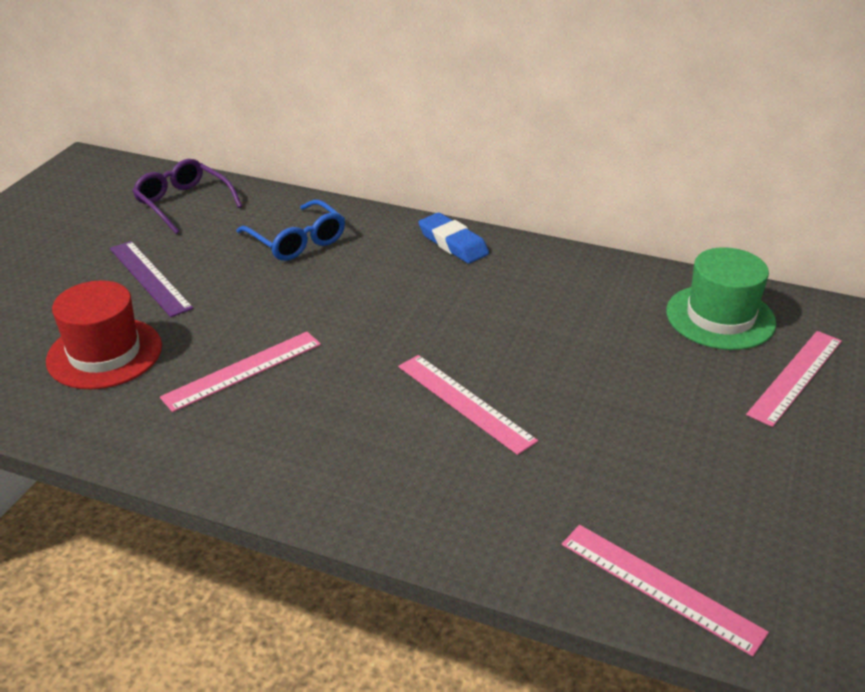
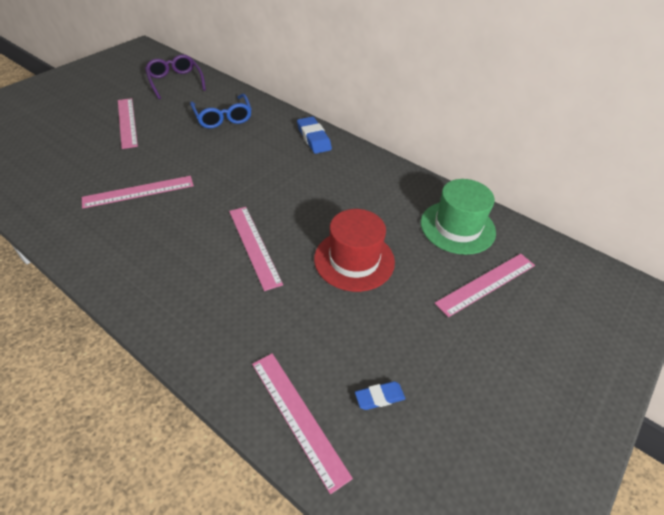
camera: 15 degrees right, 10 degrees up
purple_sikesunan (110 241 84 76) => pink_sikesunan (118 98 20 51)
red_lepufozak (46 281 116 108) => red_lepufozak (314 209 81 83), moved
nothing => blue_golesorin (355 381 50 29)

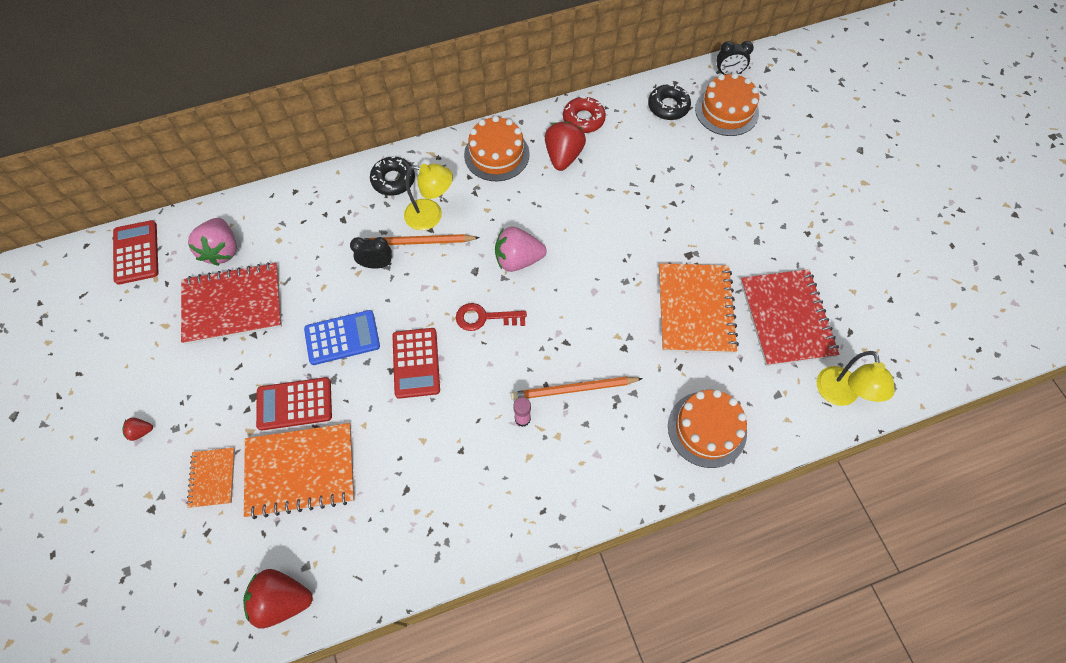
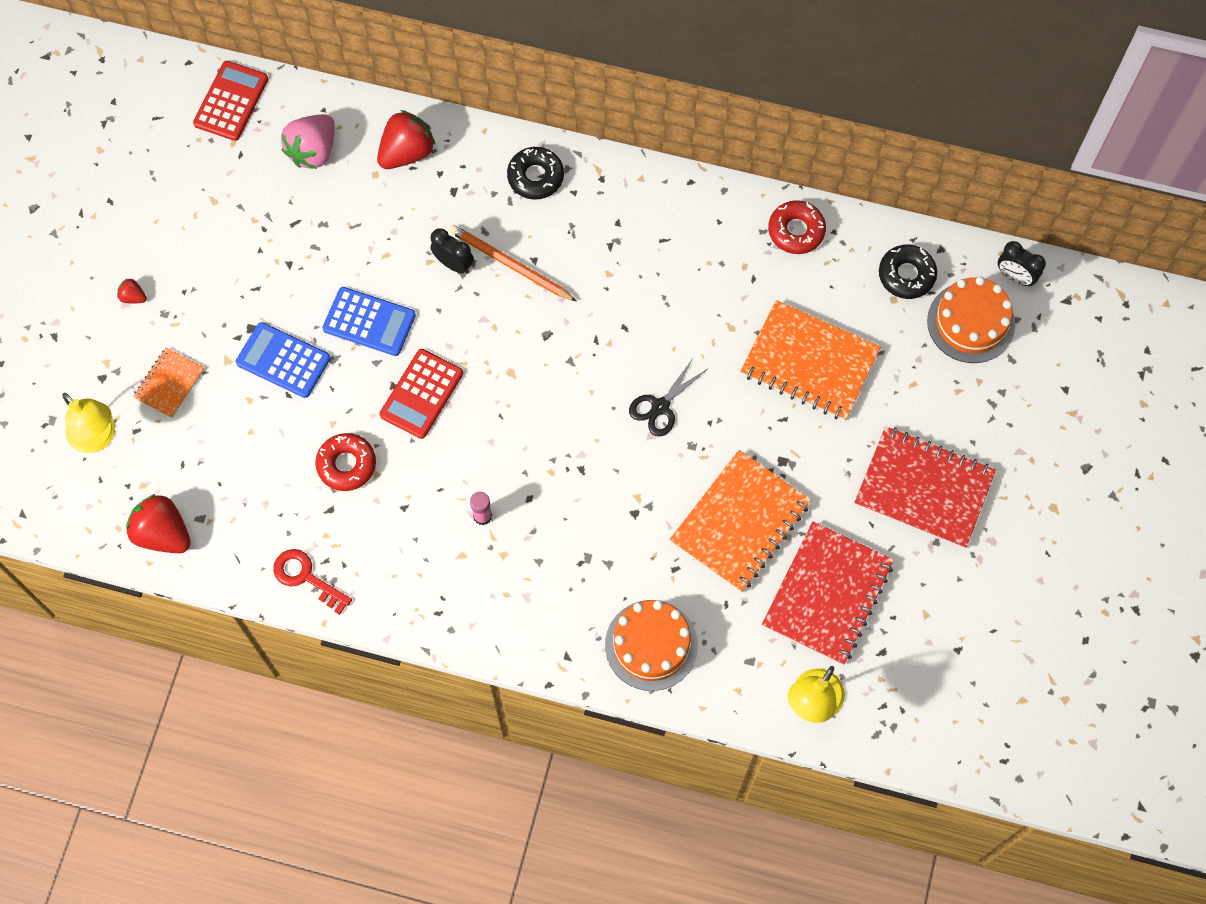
camera: 35 degrees right, 5 degrees up
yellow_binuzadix (404 164 49 66) => yellow_binuzadix (62 393 53 60), moved
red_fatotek (256 377 76 54) => blue_fatotek (236 322 95 76)
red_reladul (456 303 71 28) => red_reladul (273 549 79 66), moved
nothing => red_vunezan (315 433 61 58)
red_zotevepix (545 121 41 50) => red_zotevepix (377 110 58 59), moved
nothing => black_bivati (629 358 78 79)
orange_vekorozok (244 423 110 96) => orange_vekorozok (740 300 141 121), moved
red_vekorozok (181 262 101 83) => red_vekorozok (854 426 142 123), moved
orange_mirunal (464 116 66 65) => nothing
pink_zotevepix (495 227 52 45) => nothing
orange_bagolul (511 377 132 23) => nothing

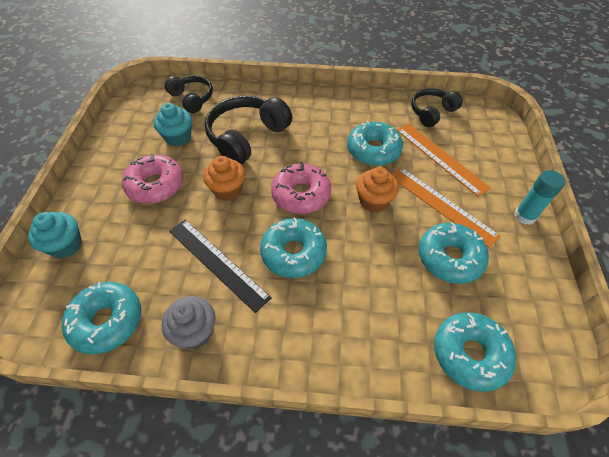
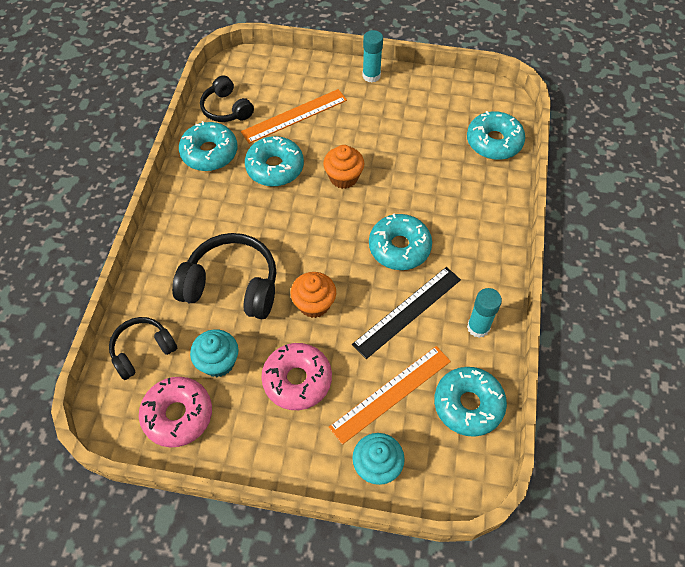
camera: 85 degrees left, 5 degrees up
pink_vunezan (271 162 60 52) => pink_vunezan (139 377 73 70), moved
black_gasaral (205 96 87 69) => black_gasaral (172 233 104 87), 150 degrees clockwise
turquoise_vunezan (419 222 70 62) => turquoise_vunezan (179 121 58 50), moved
orange_sikesunan (392 167 108 81) => orange_sikesunan (329 346 122 99), moved
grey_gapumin (162 296 54 53) => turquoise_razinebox (467 288 35 50)

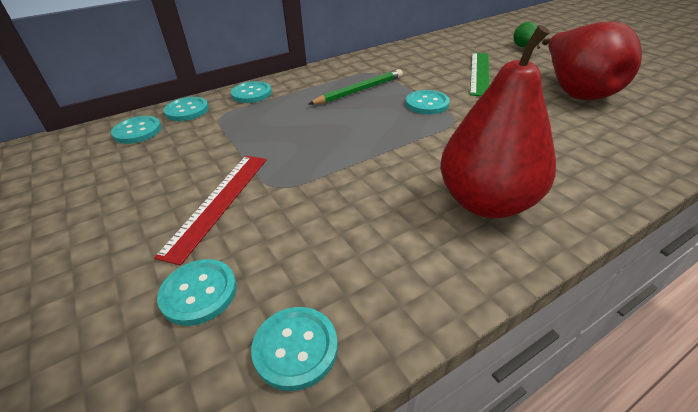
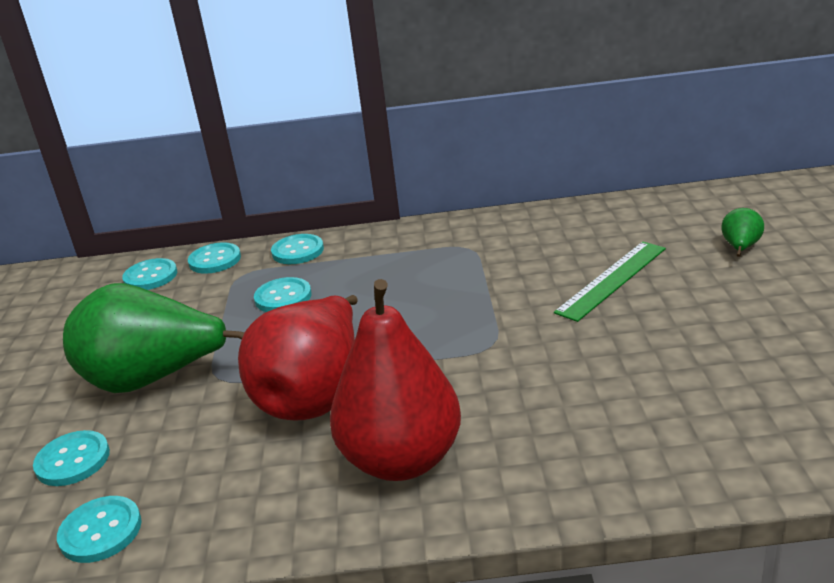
camera: 30 degrees right, 10 degrees down
red_sikesunan (154 156 113 109) => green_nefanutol (63 283 182 110)
red_nefanutol (542 21 100 79) => red_nefanutol (238 295 119 126), moved
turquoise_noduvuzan (406 90 44 24) => turquoise_noduvuzan (254 277 58 35), moved
green_bagolul (309 69 94 36) => nothing

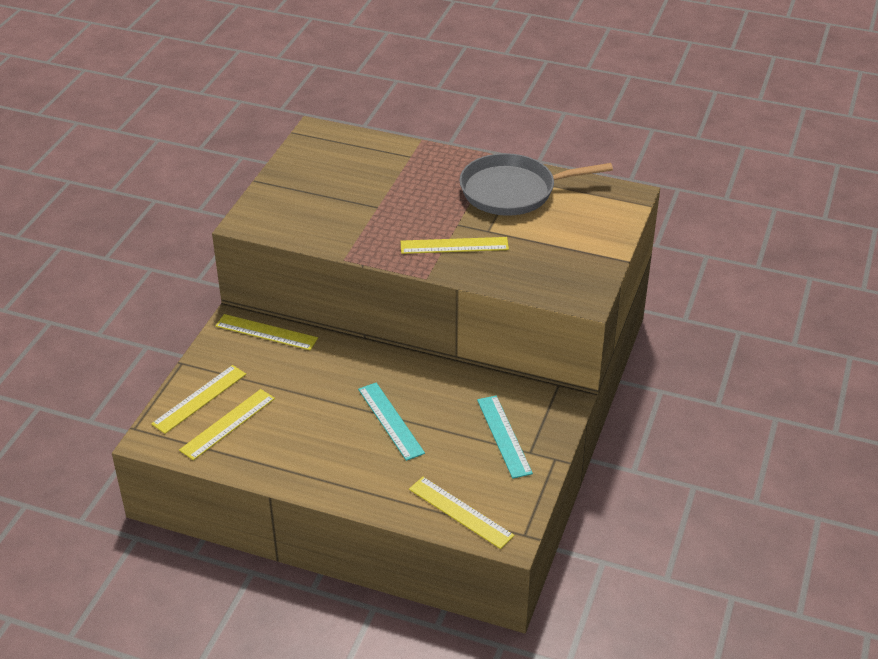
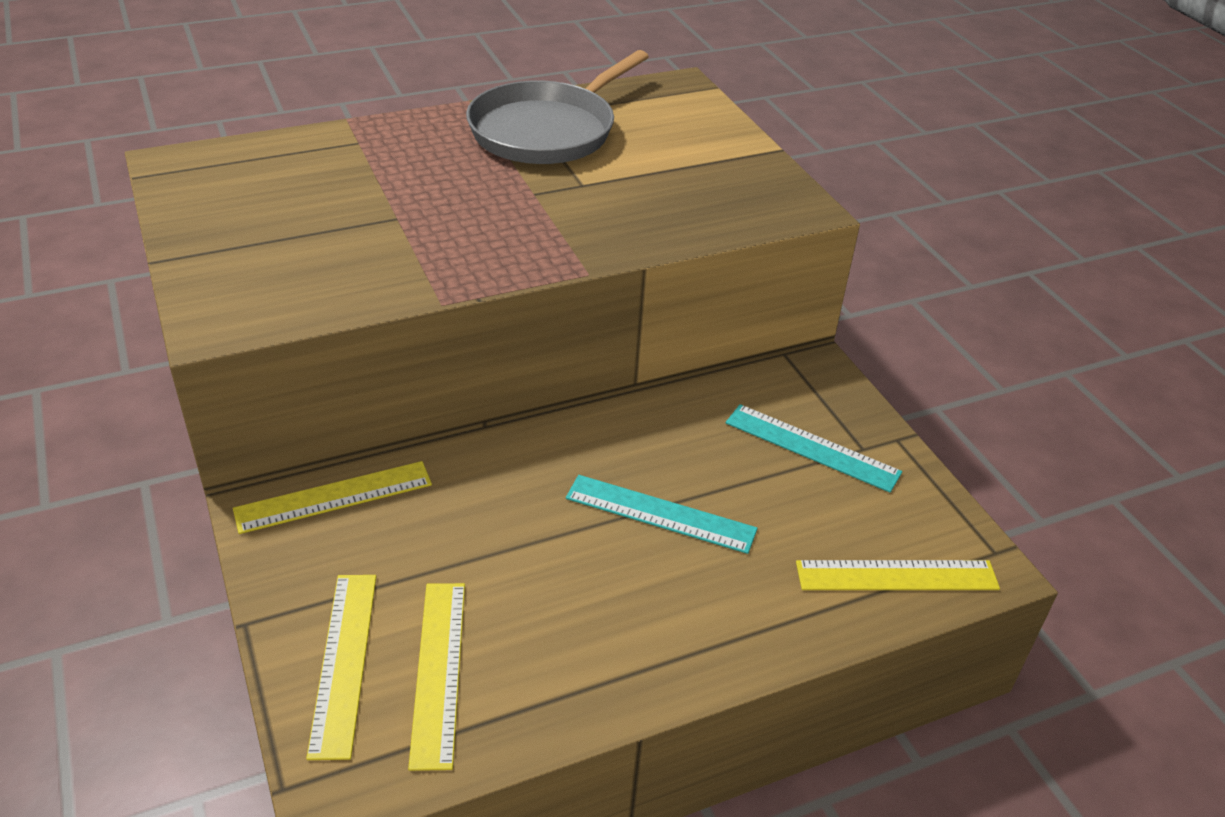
camera: 45 degrees left, 0 degrees up
yellow_sikesunan (401 237 108 17) => nothing

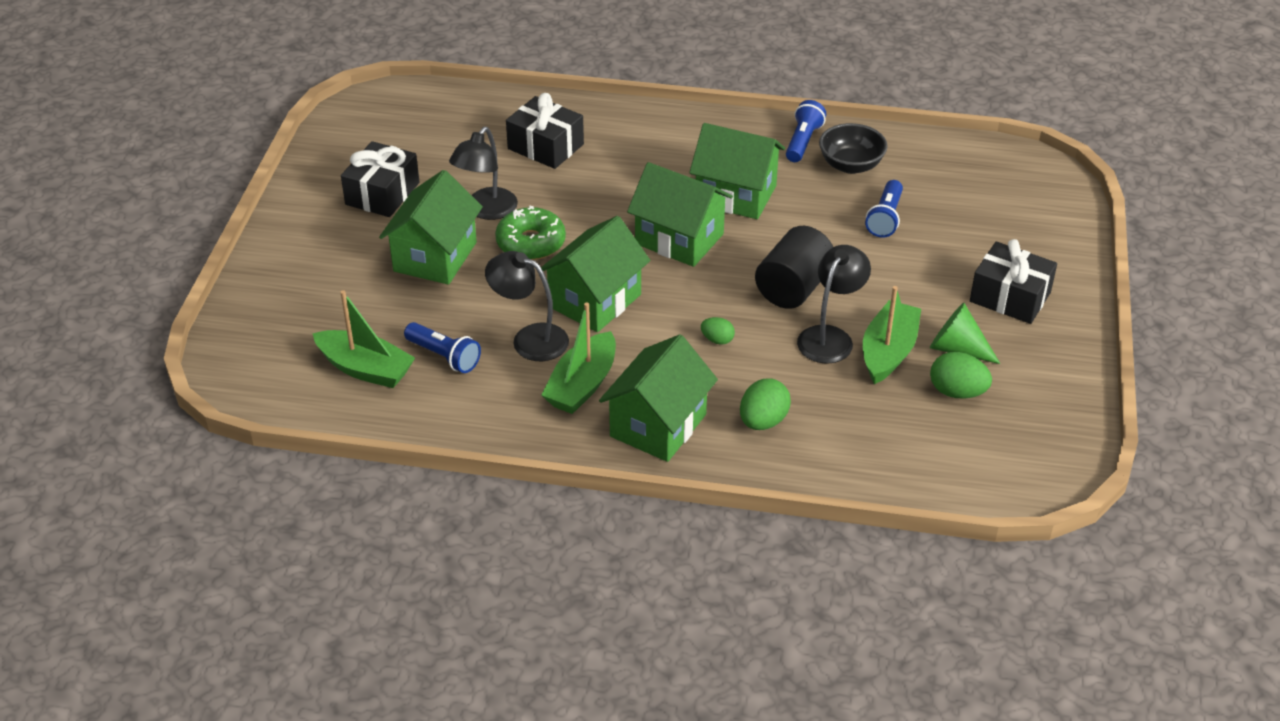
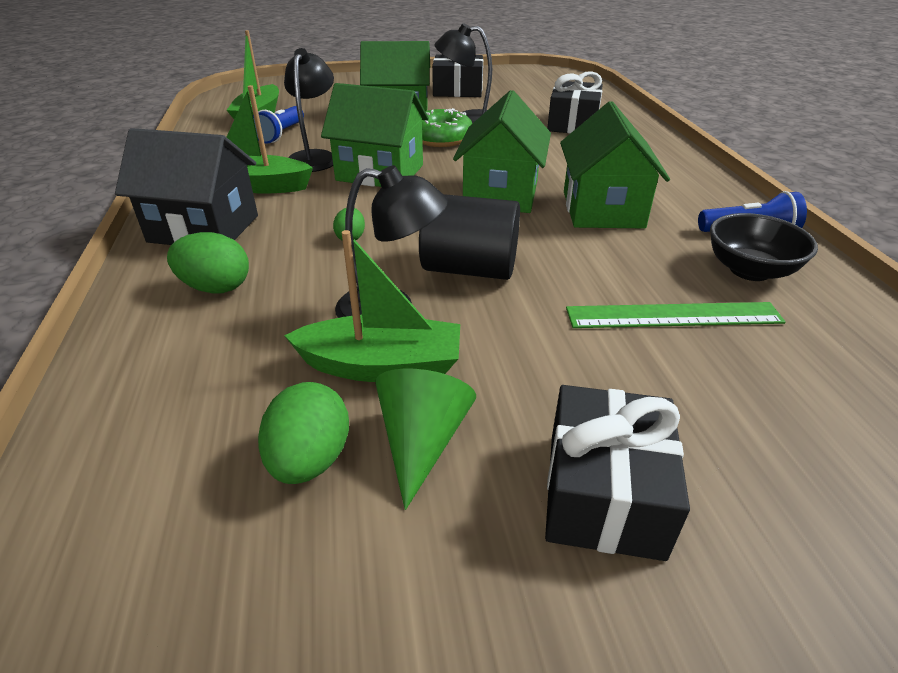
camera: 70 degrees right, 5 degrees down
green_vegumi (599 334 119 128) => black_vegumi (115 128 143 117)
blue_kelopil (865 180 38 58) => green_sikesunan (566 302 220 26)

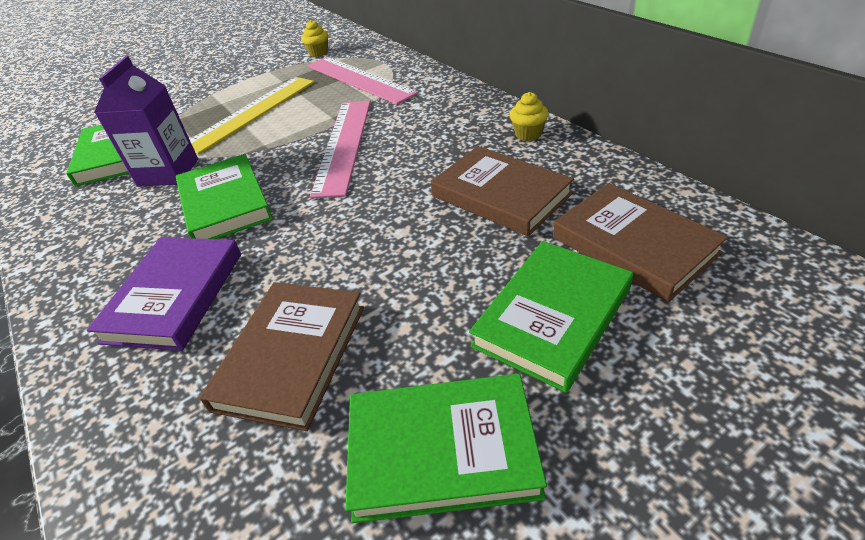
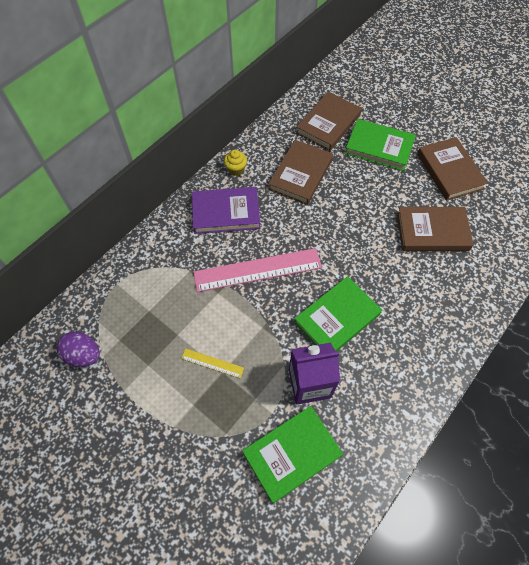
camera: 110 degrees left, 20 degrees up
yellow_gapumin (301 20 27 37) => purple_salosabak (57 331 43 36)
yellow_sikesunan (189 77 126 77) => yellow_sikesunan (181 349 63 29), x0.45
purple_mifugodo (87 237 154 114) => purple_mifugodo (192 187 68 47), moved
green_mifugodo (345 374 202 149) => brown_mifugodo (417 137 71 64)
pink_sikesunan (307 57 111 48) => nothing

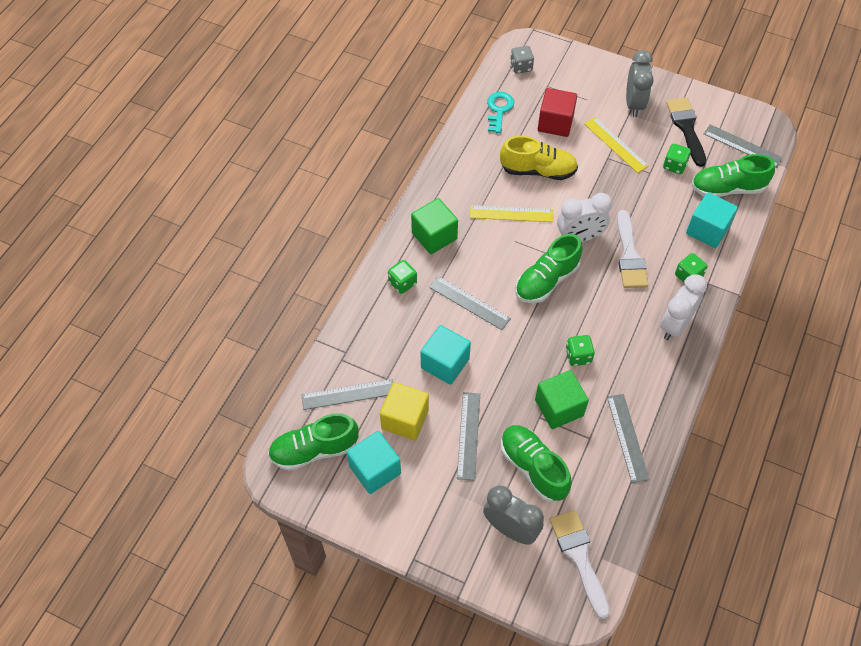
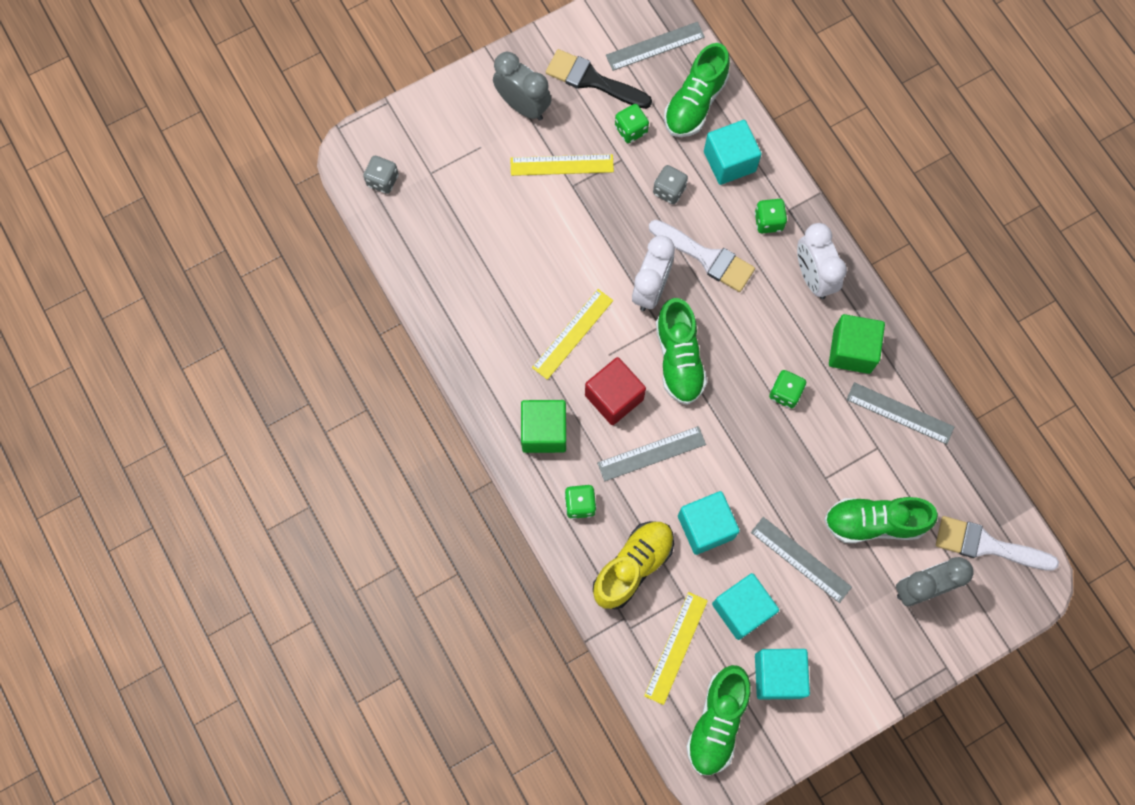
camera: 55 degrees left, 15 degrees up
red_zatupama (538 88 39 49) => red_zatupama (585 357 61 68), moved
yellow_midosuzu (500 136 78 44) => yellow_midosuzu (593 521 81 88), moved
grey_sikesunan (301 379 92 31) => yellow_sikesunan (644 592 64 113)
nothing => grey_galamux (653 165 35 39)
yellow_zatupama (380 382 49 58) => turquoise_zatupama (712 573 67 67)
green_zatupama (535 370 54 59) => green_zatupama (829 314 56 60), moved
turquoise_reladul (487 92 27 41) => nothing

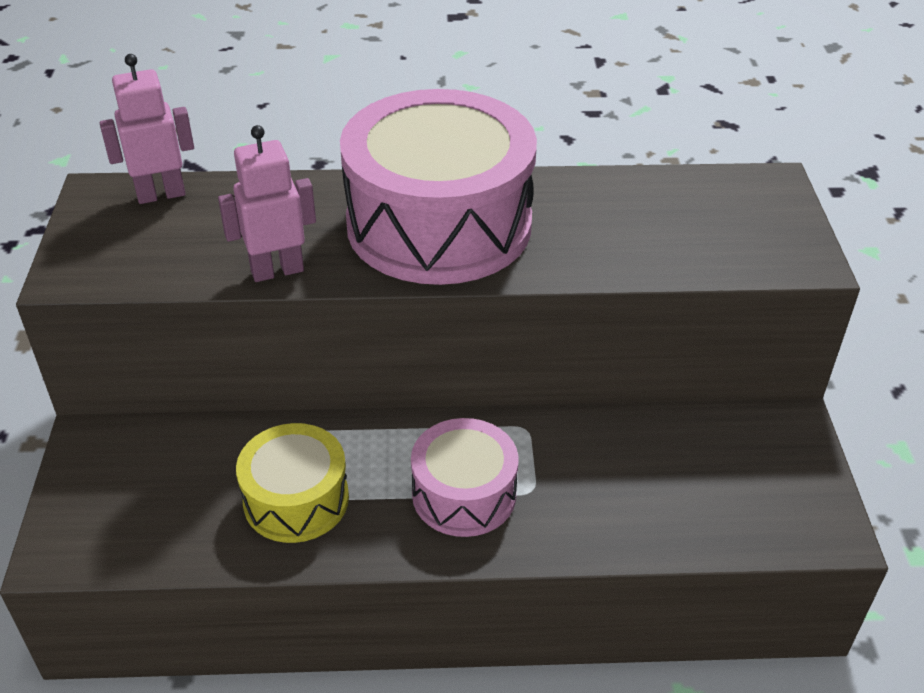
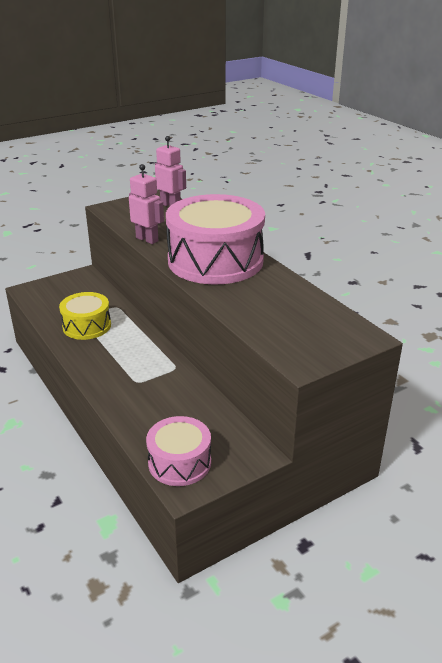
camera: 60 degrees right, 10 degrees down
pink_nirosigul (411 418 108 119) => pink_nirosigul (146 416 65 70), moved

